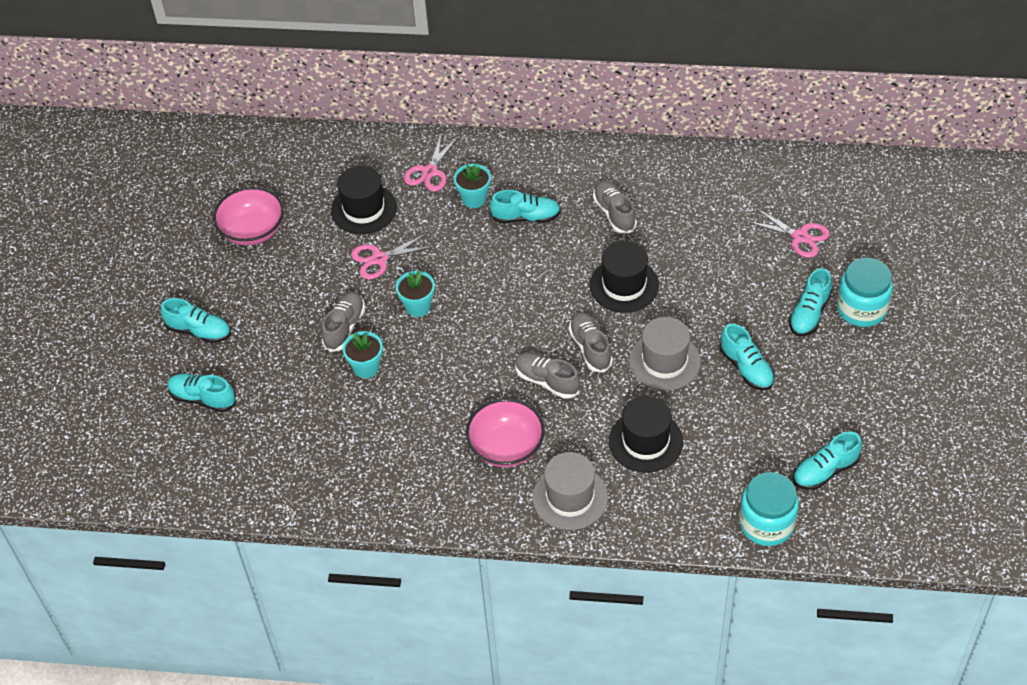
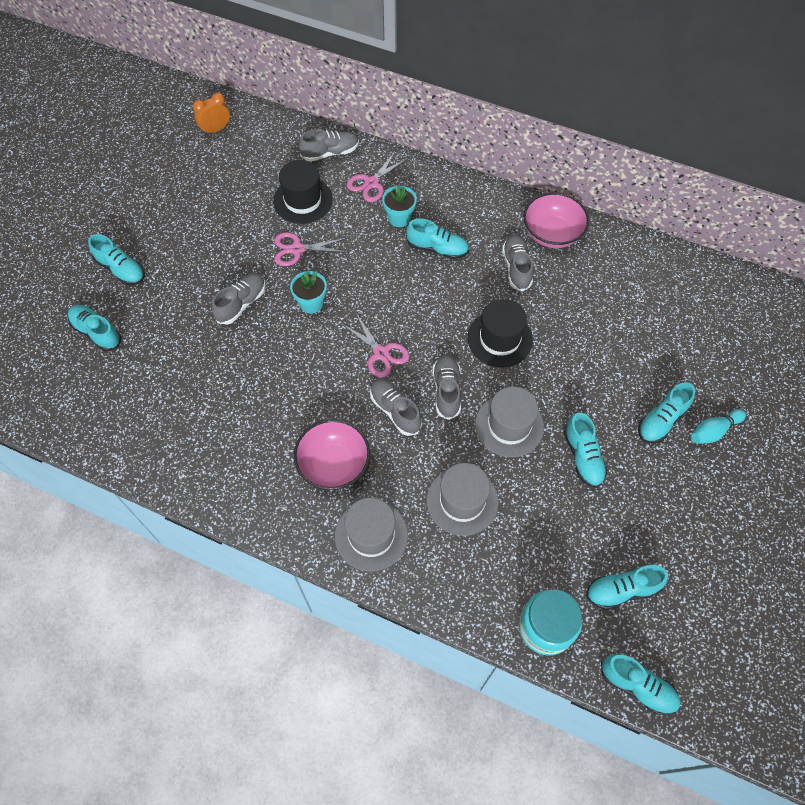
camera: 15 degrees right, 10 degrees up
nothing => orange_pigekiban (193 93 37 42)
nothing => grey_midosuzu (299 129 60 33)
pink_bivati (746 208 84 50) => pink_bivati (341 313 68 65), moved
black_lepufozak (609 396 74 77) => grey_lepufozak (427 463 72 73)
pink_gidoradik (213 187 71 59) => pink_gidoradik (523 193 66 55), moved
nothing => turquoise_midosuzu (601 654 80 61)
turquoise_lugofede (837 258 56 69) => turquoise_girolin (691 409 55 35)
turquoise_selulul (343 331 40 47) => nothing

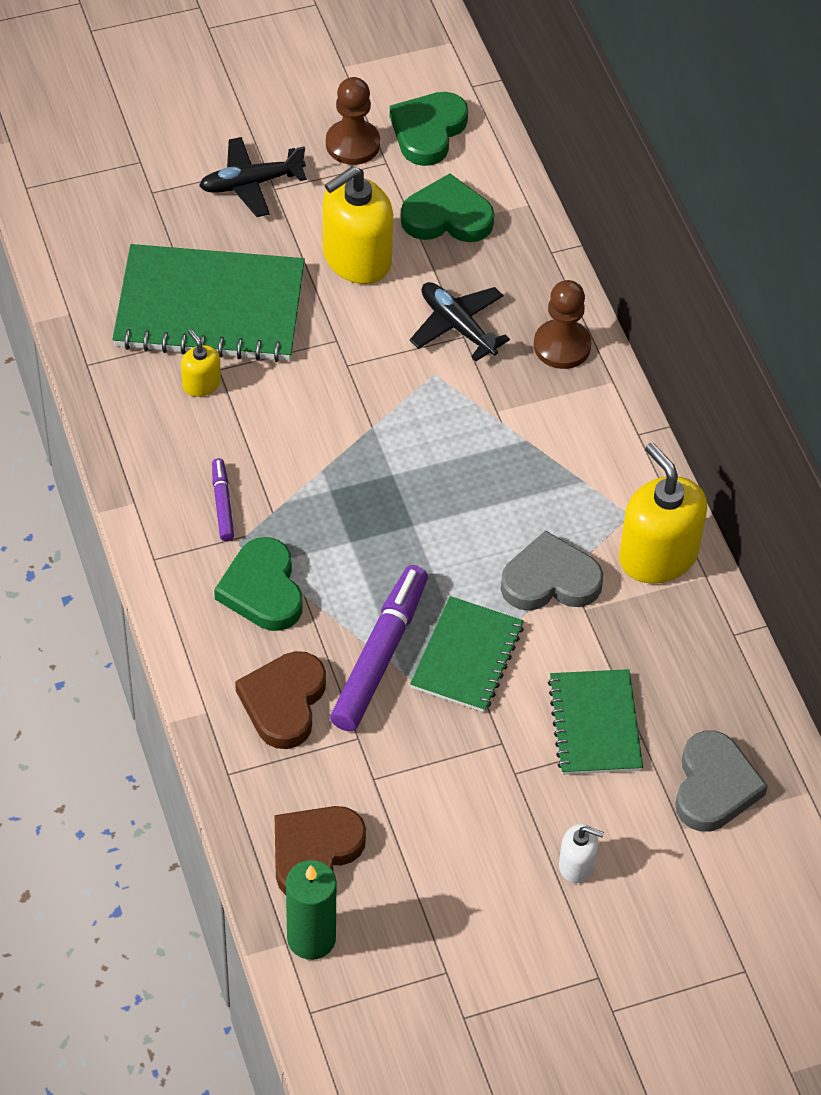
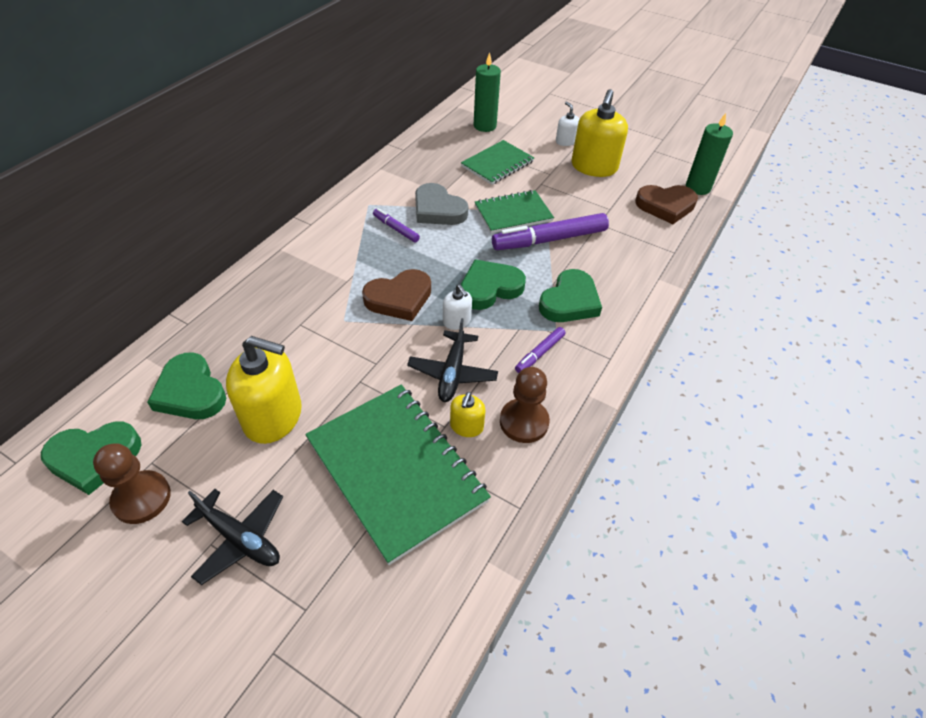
camera: 130 degrees left, 5 degrees down
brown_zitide (235 651 91 98) => brown_zitide (362 269 69 52), moved
nothing => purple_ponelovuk (373 208 47 34)
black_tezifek (410 282 100 79) => black_tezifek (407 318 91 84), moved
nothing => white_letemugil (443 285 29 45)
nothing => green_zitide (461 259 65 51)
grey_zitide (675 731 93 101) => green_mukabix (474 52 27 80)
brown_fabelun (534 280 58 89) => brown_fabelun (500 367 50 76), moved
yellow_letemugil (619 442 88 142) => yellow_letemugil (571 89 57 88), moved

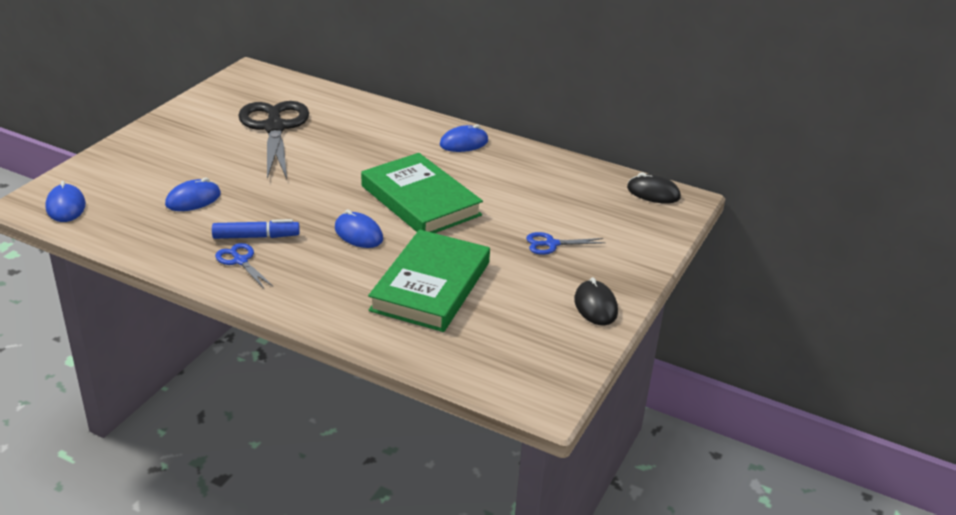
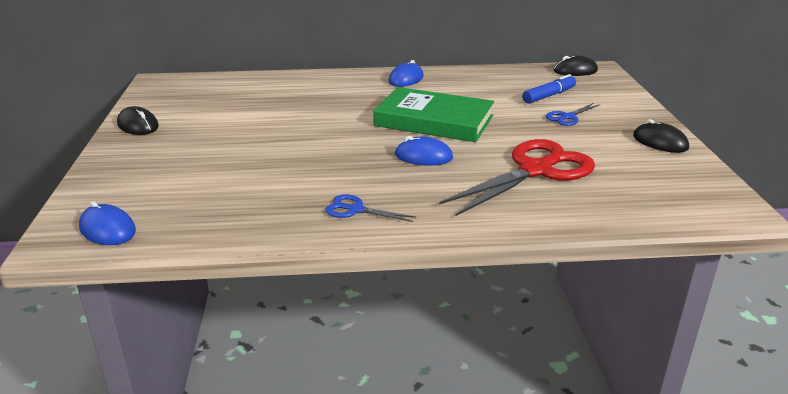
camera: 30 degrees left, 5 degrees down
nothing => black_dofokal (117 106 42 29)
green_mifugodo (368 230 122 102) => red_bivati (439 139 156 77)
blue_ponelovuk (212 219 88 20) => blue_ponelovuk (522 74 54 30), moved
blue_dofokal (165 178 56 33) => nothing
black_bivati (238 101 71 78) => nothing

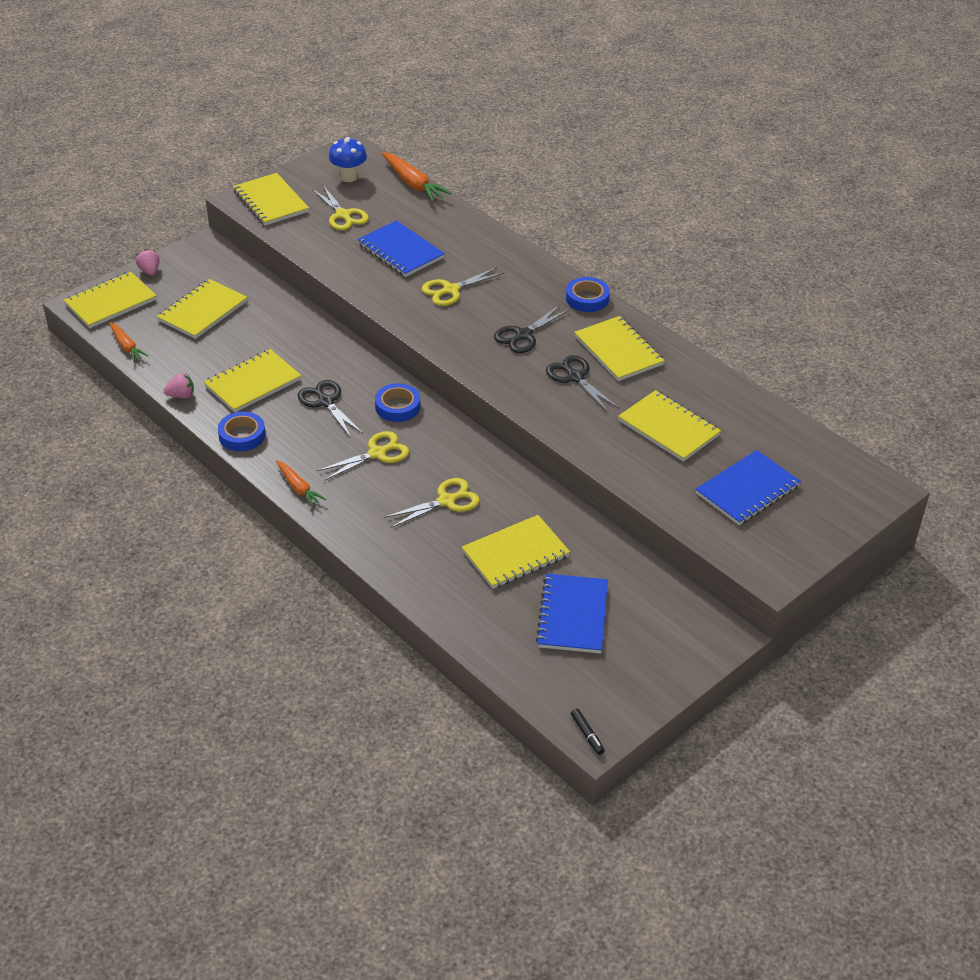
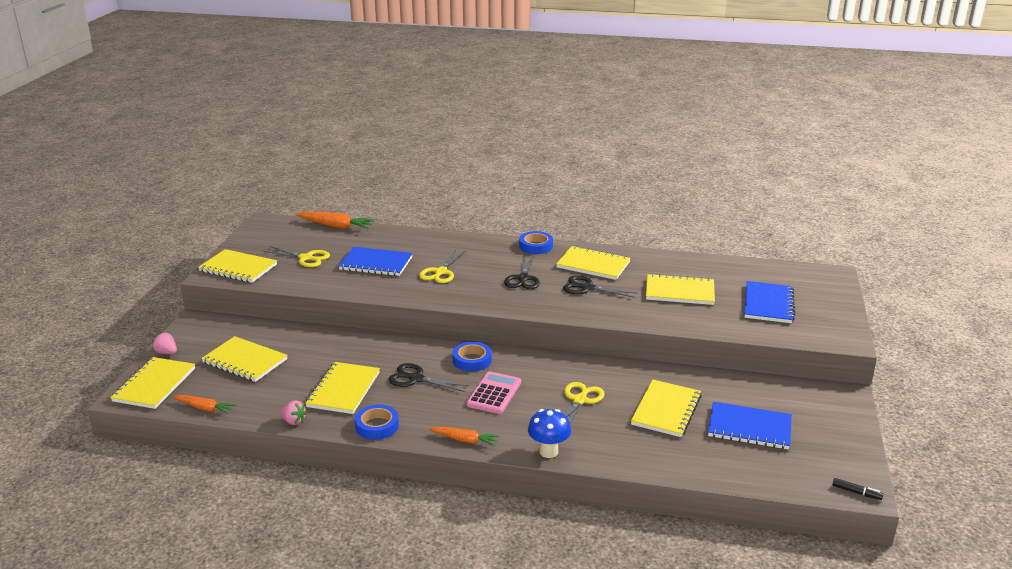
camera: 35 degrees left, 15 degrees down
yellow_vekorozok (157 279 91 60) => yellow_vekorozok (201 336 87 46), 60 degrees counterclockwise
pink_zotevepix (163 373 31 25) => pink_zotevepix (279 400 28 25), 75 degrees clockwise
yellow_bivati (317 431 92 50) => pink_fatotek (466 371 55 43)
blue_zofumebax (329 137 38 45) => blue_zofumebax (528 409 43 49), moved
blue_vekorozok (536 574 72 79) => blue_vekorozok (708 402 84 48), 45 degrees counterclockwise

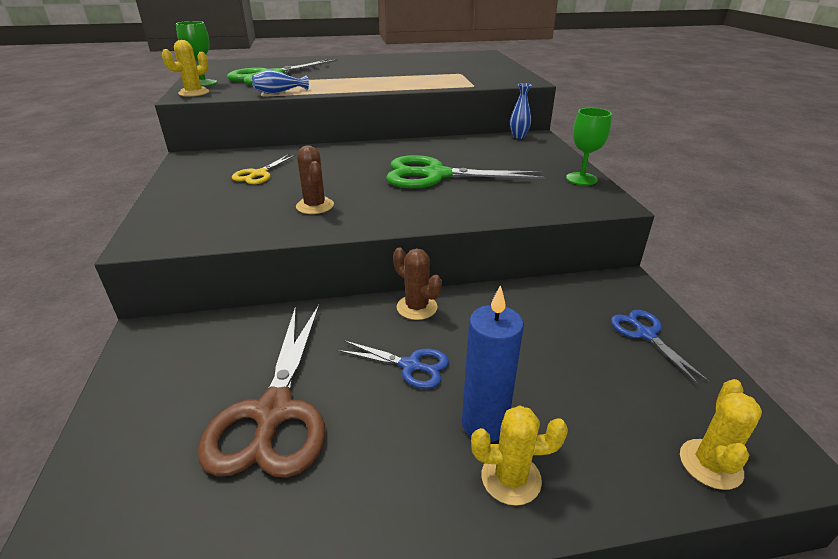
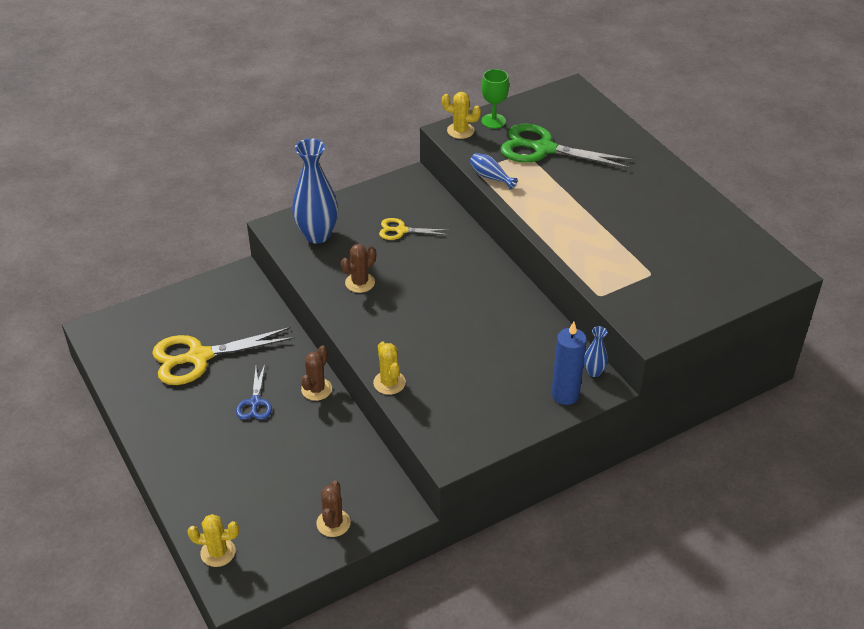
camera: 70 degrees right, 10 degrees up
brown_bivati (198 305 127 173) => yellow_bivati (152 327 143 58)
nothing => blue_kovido (292 139 46 105)
blue_bivati (611 310 98 74) => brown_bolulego (316 480 35 57)
yellow_bolulego (471 405 97 101) => yellow_bolulego (373 341 33 54), moved
blue_mukabix (462 285 62 157) => blue_mukabix (551 322 36 83), moved
green_bivati (386 155 160 33) => nothing
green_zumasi (566 108 46 77) => nothing

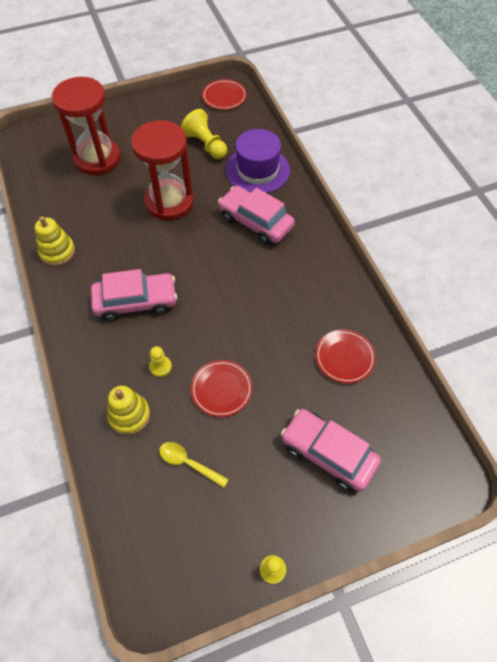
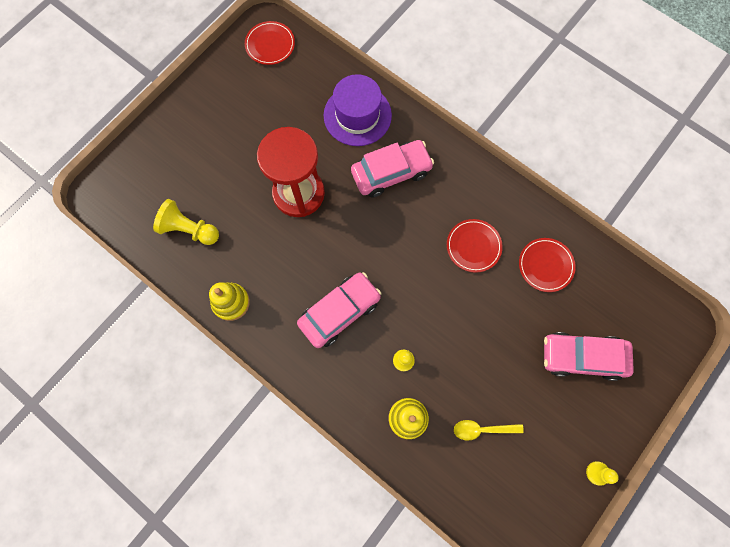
camera: 30 degrees left, 15 degrees up
yellow_fabelun (181 109 46 50) => yellow_fabelun (153 199 66 46), moved
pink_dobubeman (218 186 77 59) => pink_dobubeman (351 140 83 58), 150 degrees clockwise
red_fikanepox (191 360 62 57) => red_fikanepox (447 219 56 54), moved
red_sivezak (52 77 68 98) => nothing

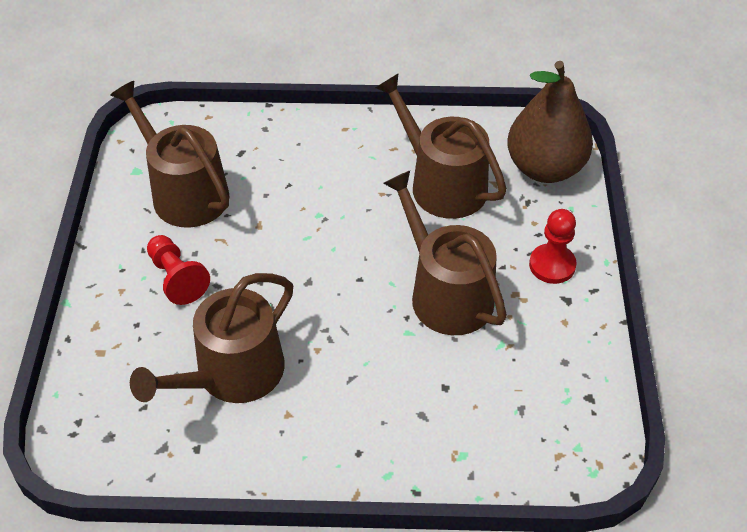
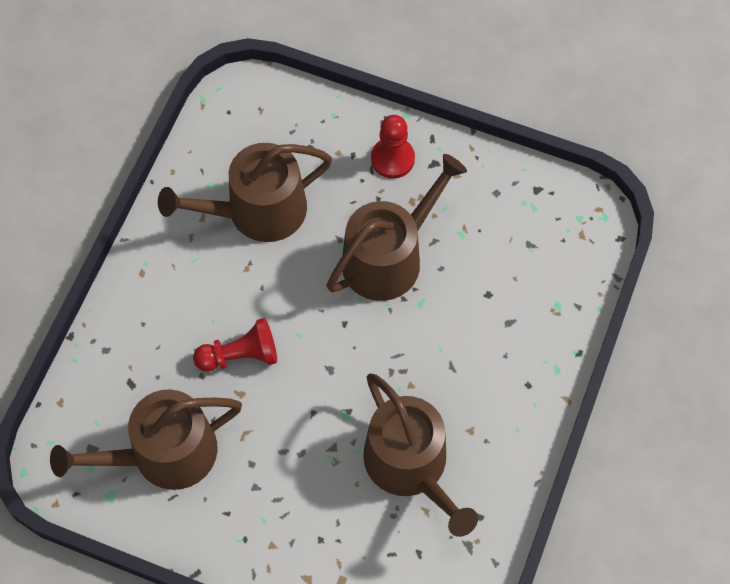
camera: 70 degrees left, 15 degrees up
red_fabelun (147 235 63 70) => red_fabelun (193 318 84 54), moved
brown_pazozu (383 171 124 164) => brown_pazozu (327 154 140 147), 150 degrees clockwise
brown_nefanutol (507 61 86 122) => nothing

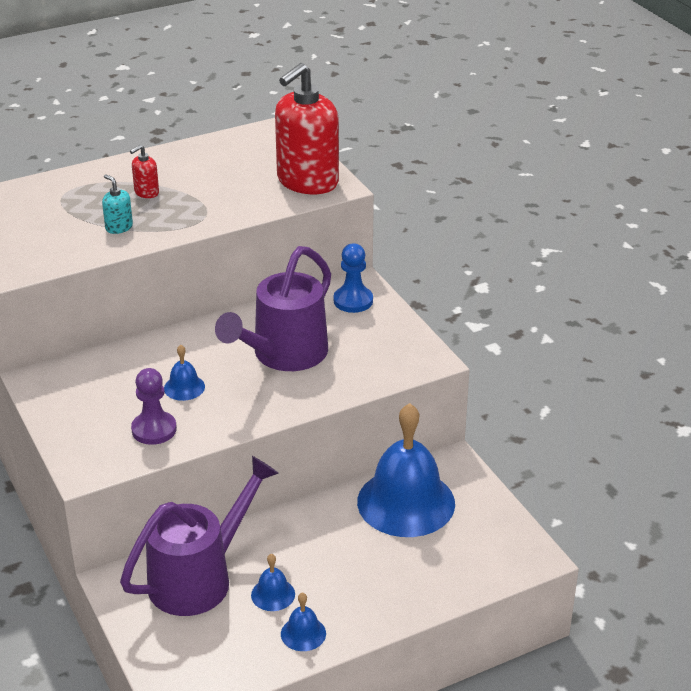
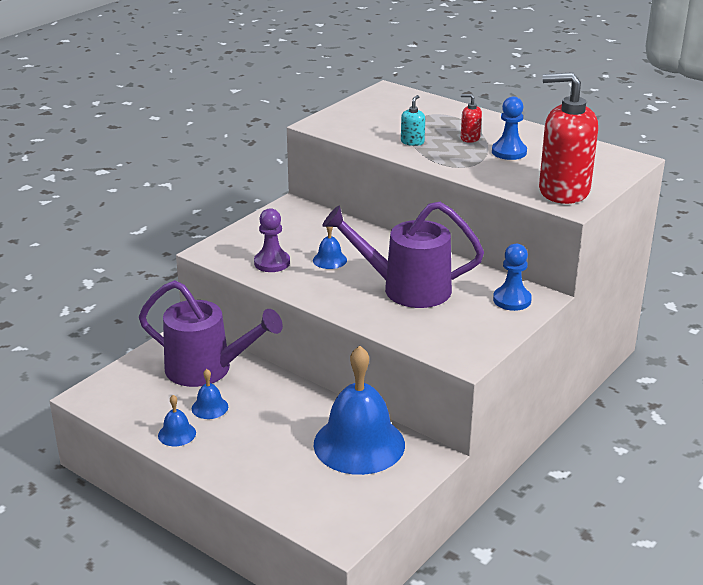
camera: 65 degrees right, 5 degrees down
nothing => blue_fabelun (492 97 35 63)

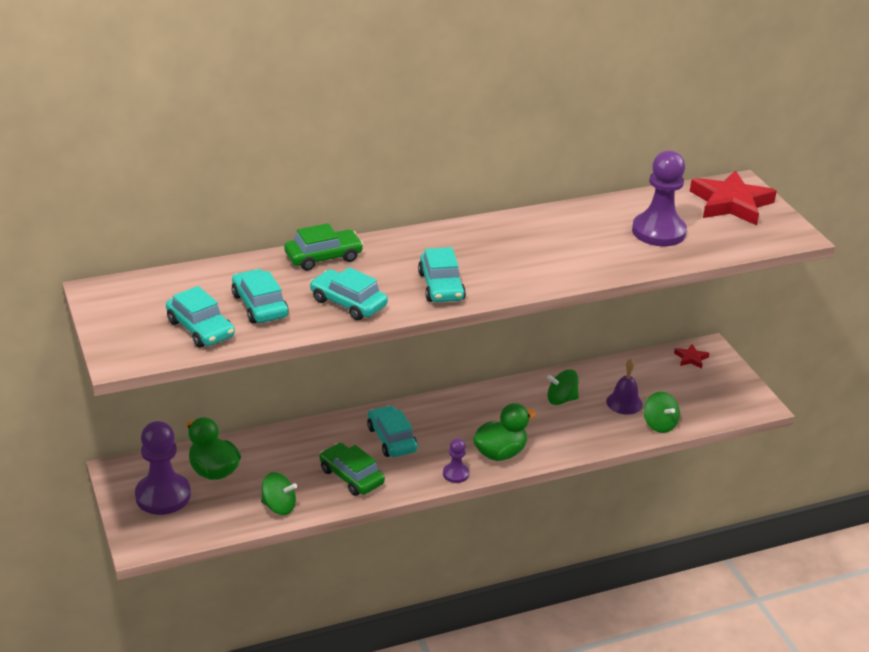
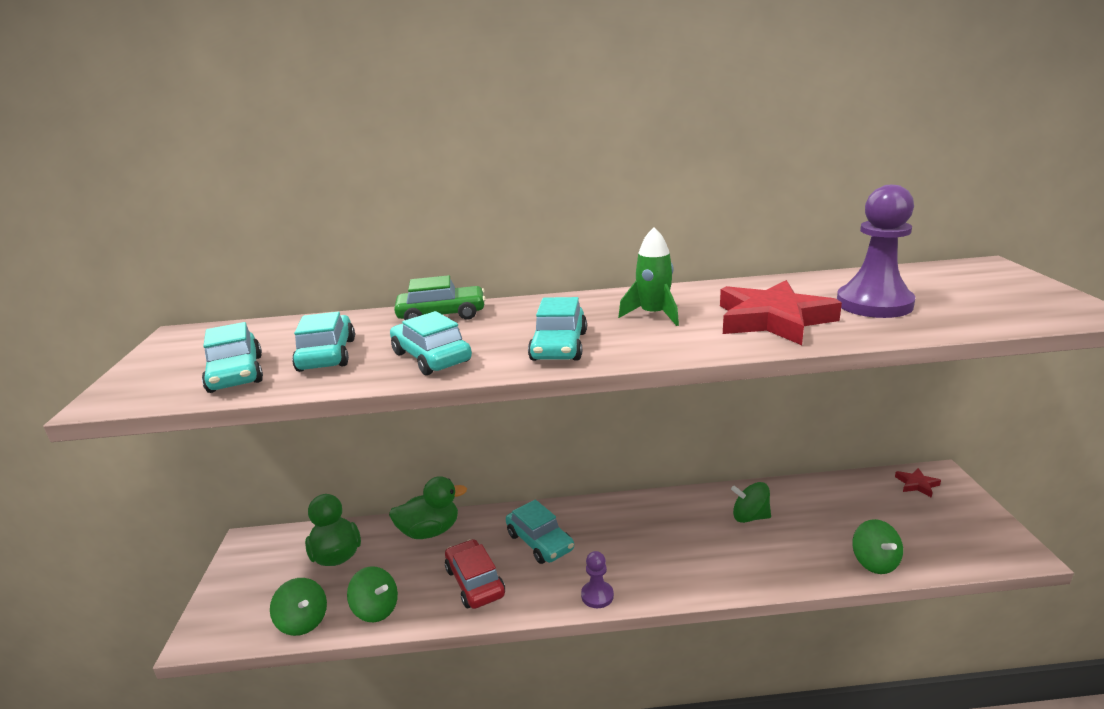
camera: 20 degrees right, 10 degrees down
nothing => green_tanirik (270 578 57 58)
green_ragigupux (473 403 63 58) => green_ragigupux (389 476 78 63), moved
green_dobubeman (319 443 66 53) => red_dobubeman (445 539 60 70)
turquoise_dobubeman (367 405 51 52) => turquoise_dobubeman (506 500 68 64), 150 degrees clockwise
nothing => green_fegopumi (618 227 61 99)
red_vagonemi (690 170 87 56) => red_vagonemi (720 280 122 65), moved
purple_fabelun (135 421 56 94) => nothing
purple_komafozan (606 359 37 56) => nothing

